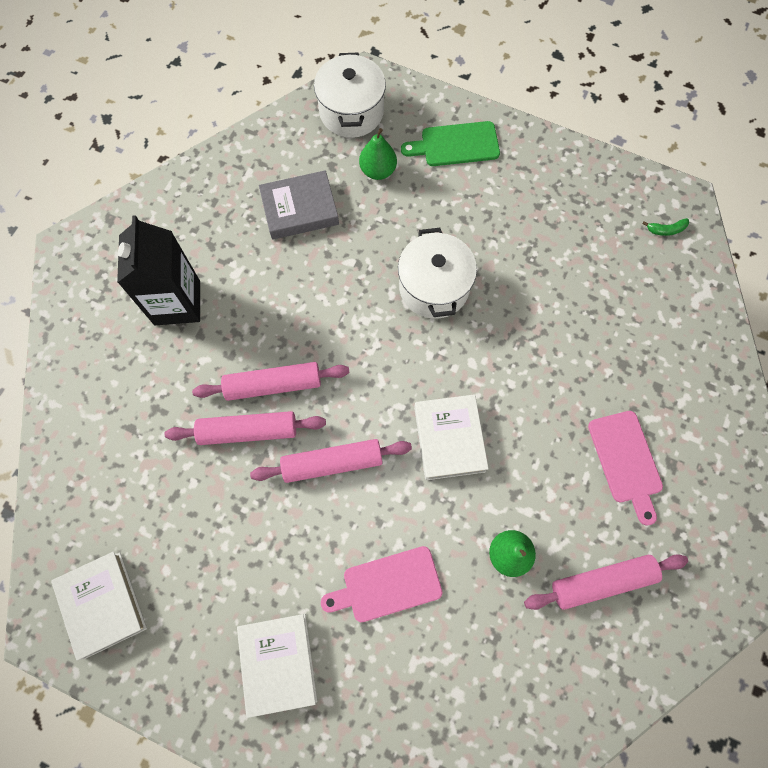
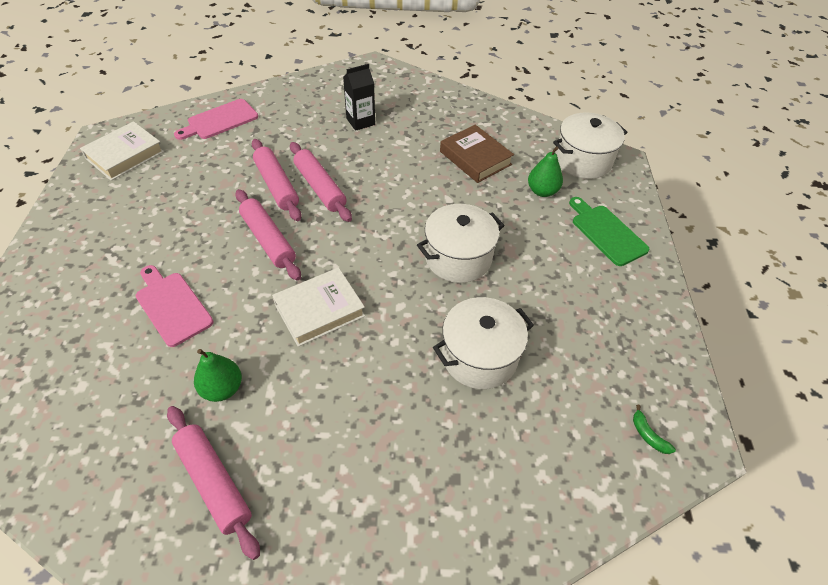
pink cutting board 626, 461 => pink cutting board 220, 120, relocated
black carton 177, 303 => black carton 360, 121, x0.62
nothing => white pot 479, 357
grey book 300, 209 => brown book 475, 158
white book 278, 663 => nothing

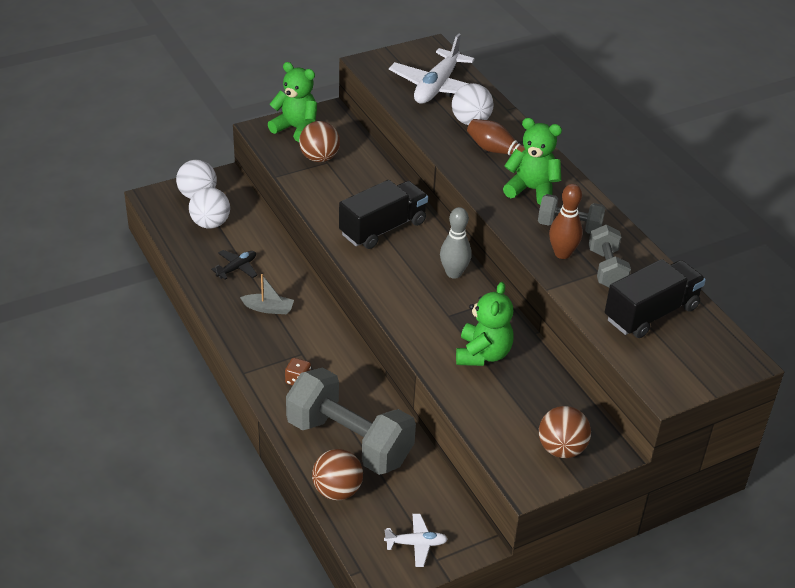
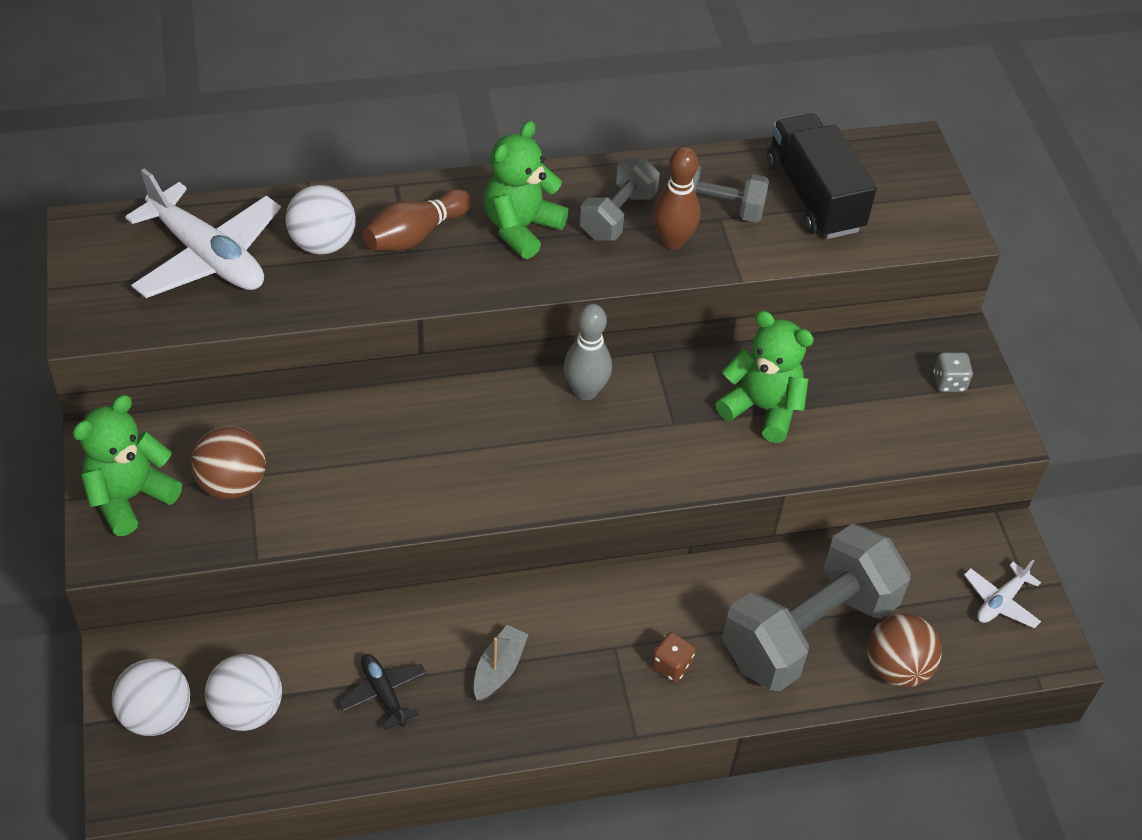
brown ball 561, 449 => grey dice 949, 382
white plane 416, 544 => white plane 1000, 601, 150 degrees counterclockwise
black truck 383, 228 => nothing

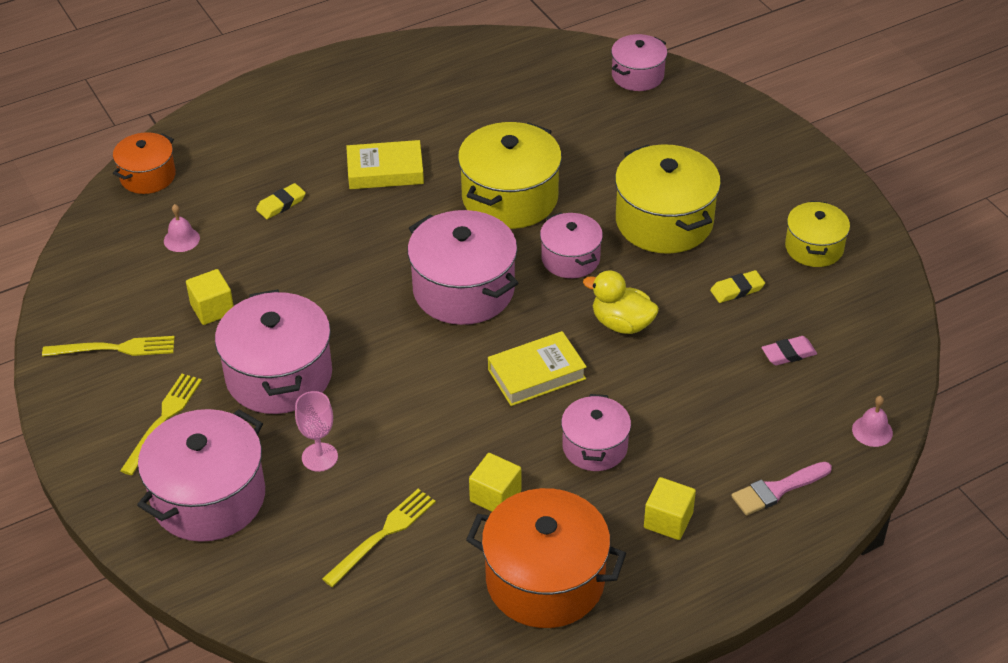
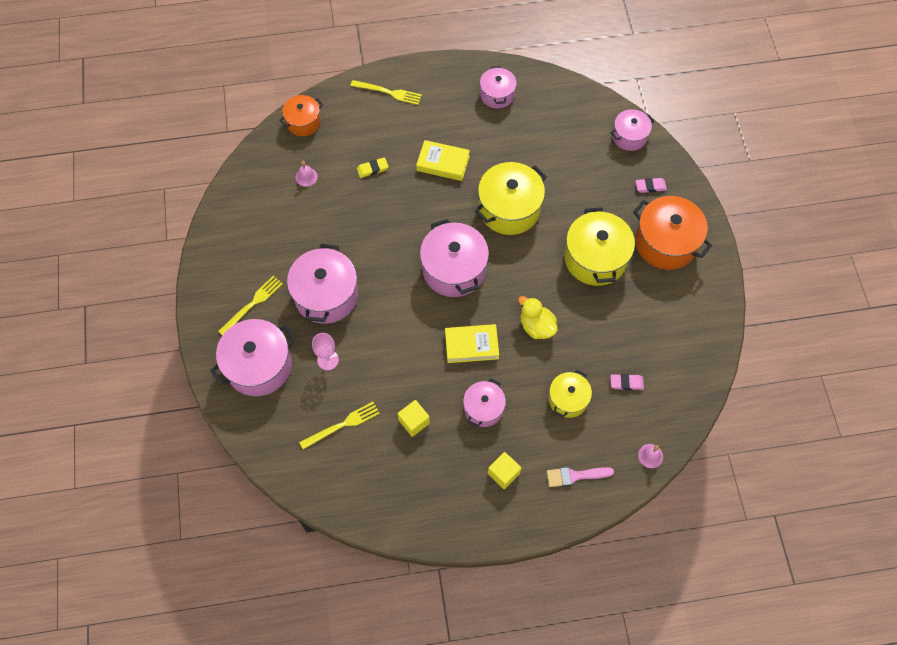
yellow fork 114, 349 => yellow fork 388, 92, relocated
pink pot 570, 259 => pink pot 497, 95, relocated
yellow pot 814, 247 => yellow pot 568, 399, relocated
orange pot 545, 580 => orange pot 665, 243, relocated
nothing => pink eraser 650, 186
yellow cube 212, 309 => nothing
yellow eraser 737, 289 => nothing

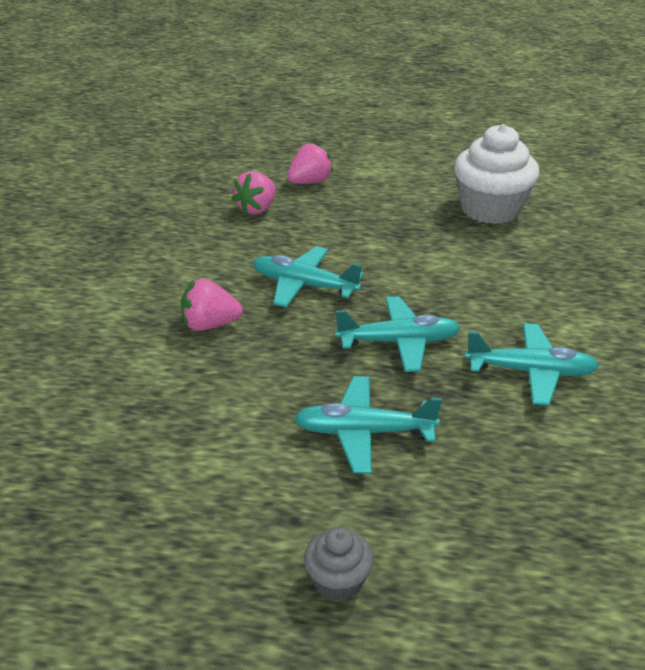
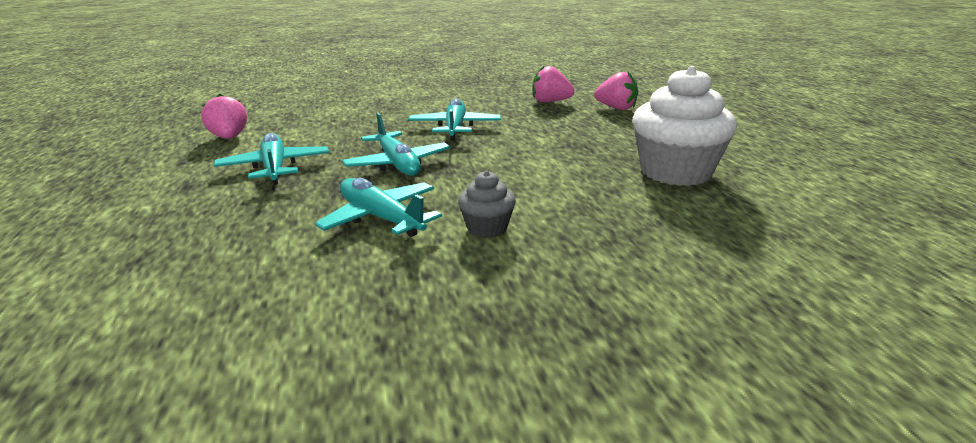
pink strawberry 209, 325 => pink strawberry 229, 138, relocated
turquoise plane 531, 372 => turquoise plane 380, 218, 150 degrees clockwise
grey cupcake 337, 581 => grey cupcake 487, 228, relocated

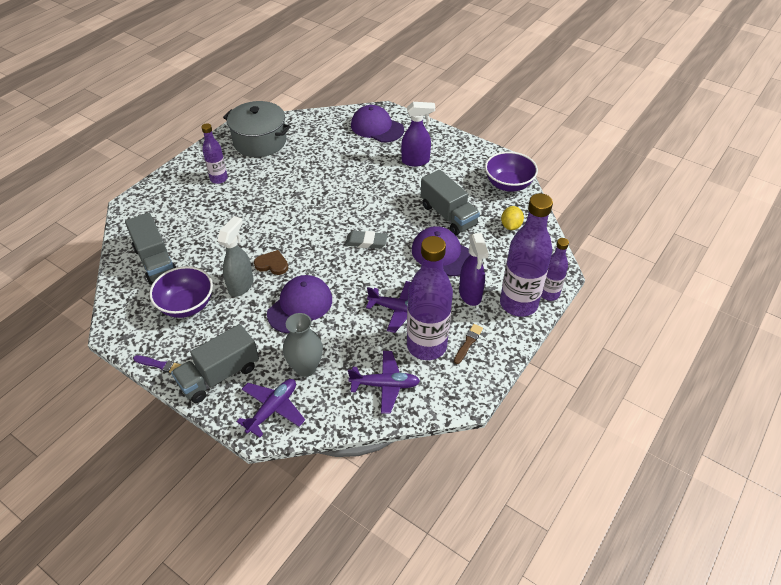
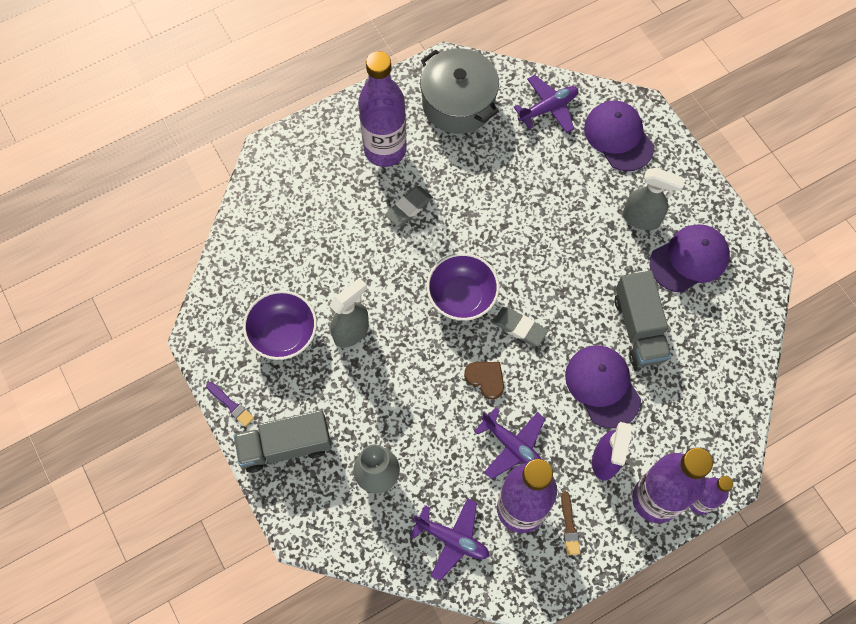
purple bottle 219, 179 => purple bottle 385, 150, x1.83
nothing => grey eraser 409, 208
purple bowl 508, 184 => purple bowl 462, 297, relocated
brown heart 272, 264 => brown heart 486, 379, relocated
purple plane 272, 409 => purple plane 548, 108, relocated
brown brush 468, 342 => brown brush 569, 526, 120 degrees clockwise
purple spray bottle 416, 161 => grey spray bottle 642, 219
purple cap 300, 306 => purple cap 689, 259, relocated
grey truck 155, 261 => nothing
yellow lemon 510, 226 => nothing

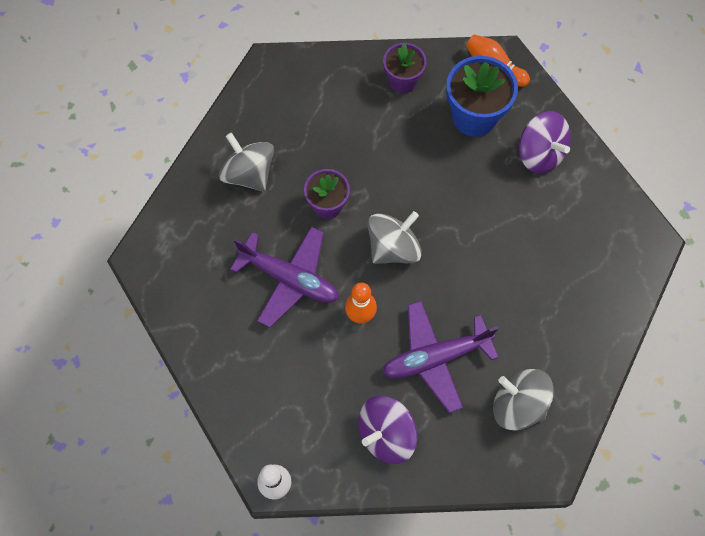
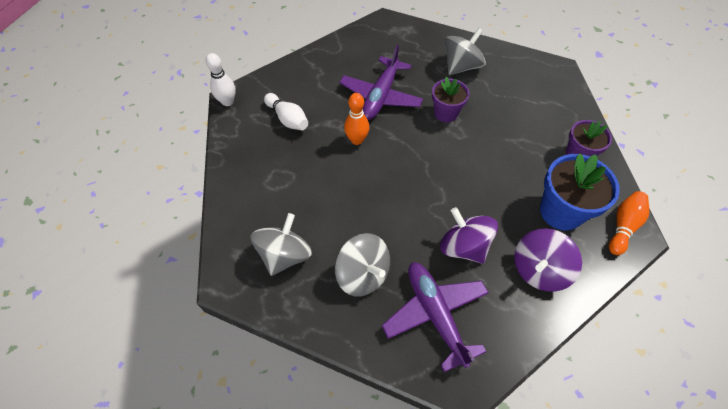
nothing => white bowling pin 288, 119
grey spinning top 393, 248 => grey spinning top 363, 274, relocated
purple plane 435, 358 => purple plane 435, 314, relocated
purple spinning top 386, 434 => purple spinning top 464, 246, relocated

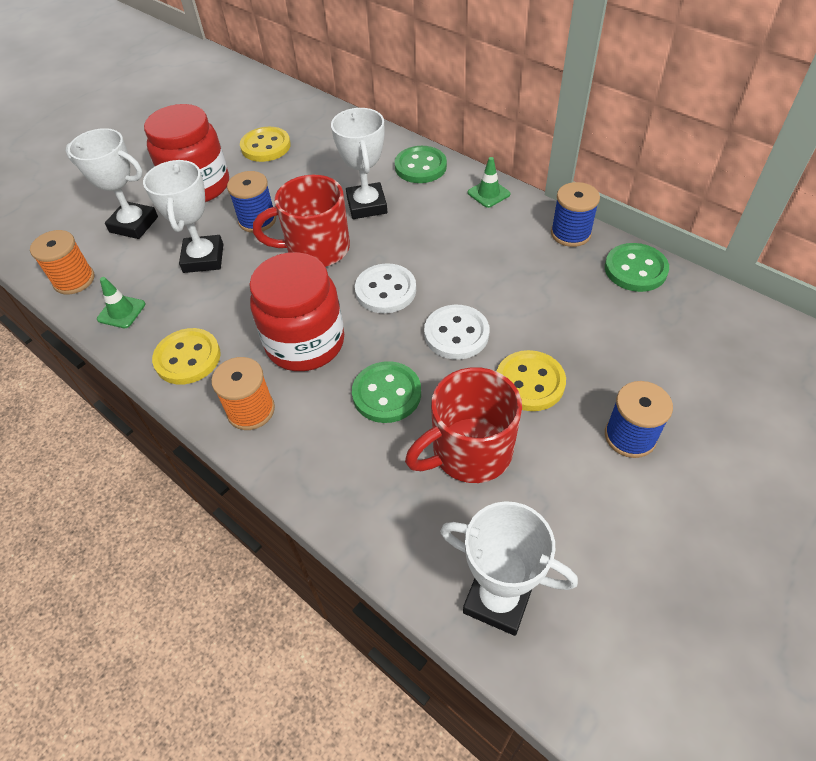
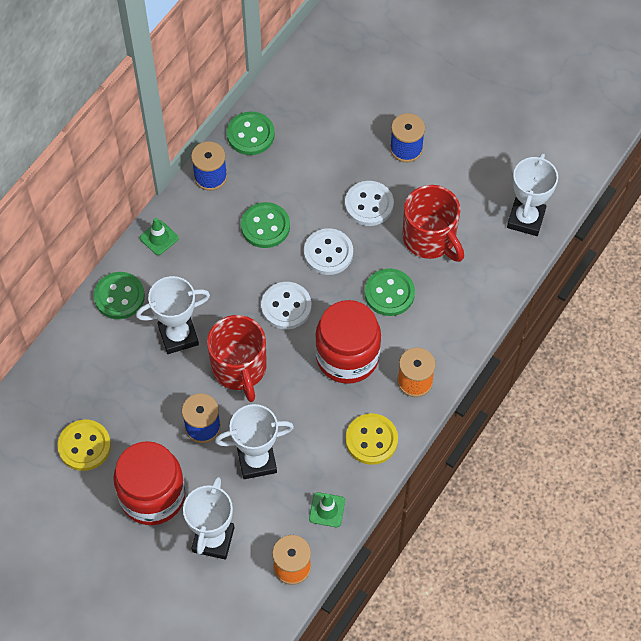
nothing => green button 265, 226
yellow button 529, 382 => white button 369, 204

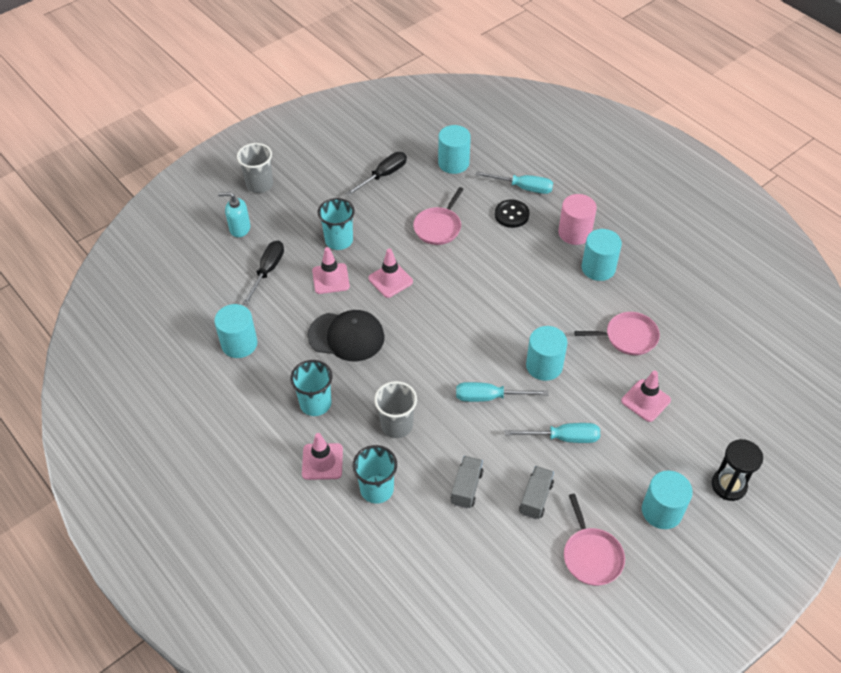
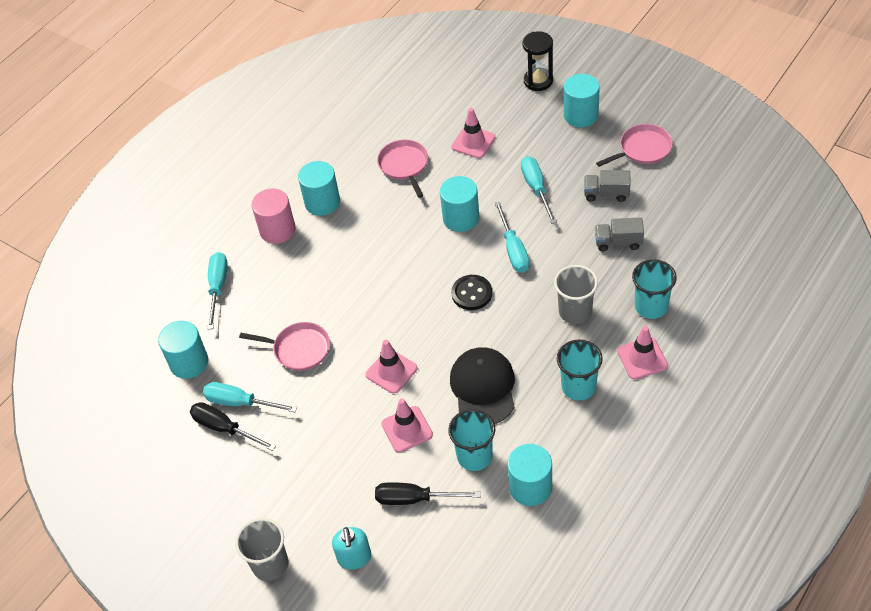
nothing => turquoise screwdriver 240, 403
turquoise cup 339, 240 => turquoise cup 474, 456, relocated
black button 511, 215 => black button 472, 293, relocated

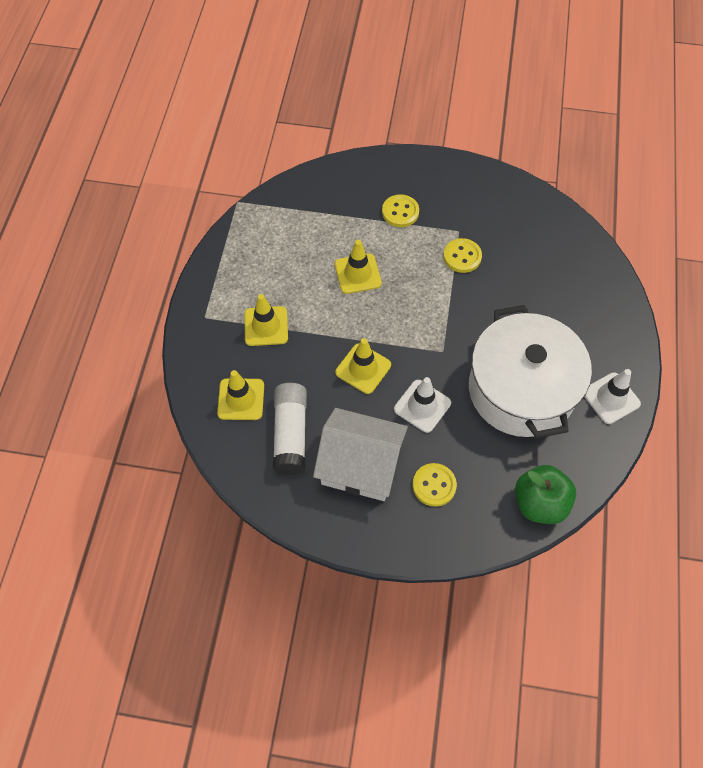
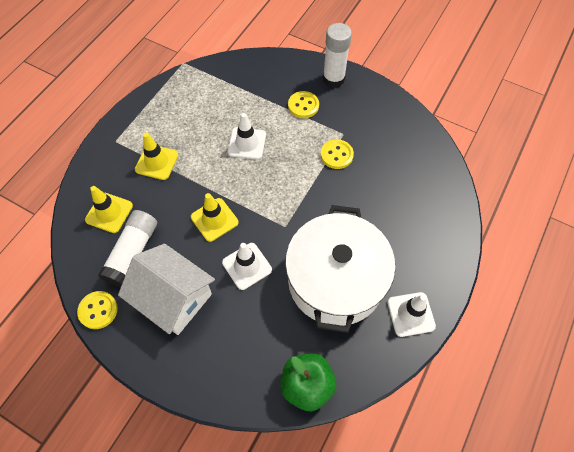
yellow button 434, 485 => yellow button 98, 310, relocated
yellow traffic cone 358, 274 => white traffic cone 247, 143
nothing => white glue stick 333, 79

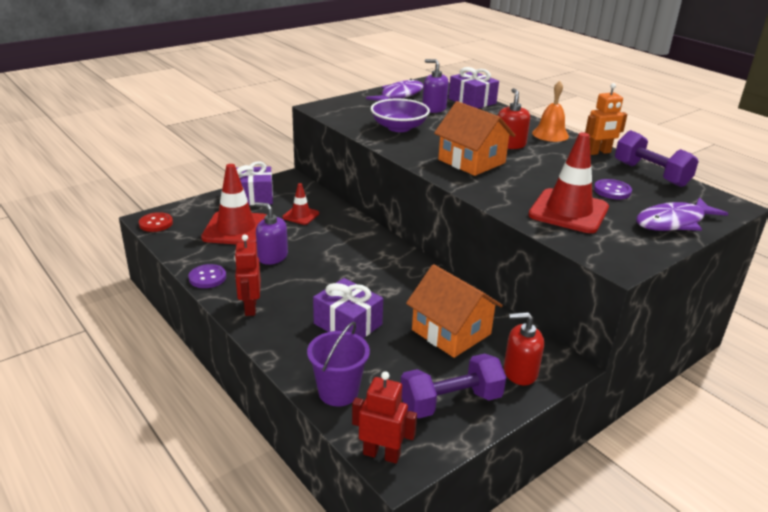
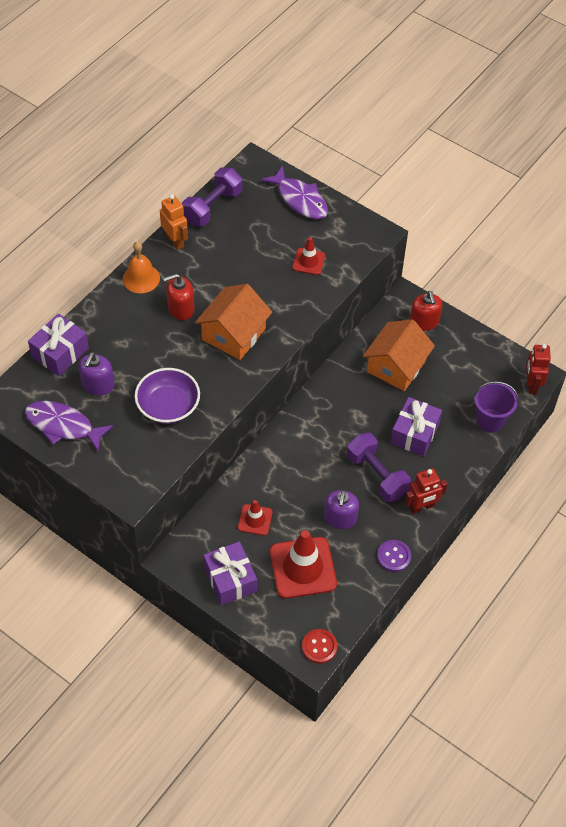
red traffic cone 568, 211 => red traffic cone 308, 261, x0.52
purple dumbbell 450, 402 => purple dumbbell 377, 475, relocated
purple button 612, 191 => nothing

